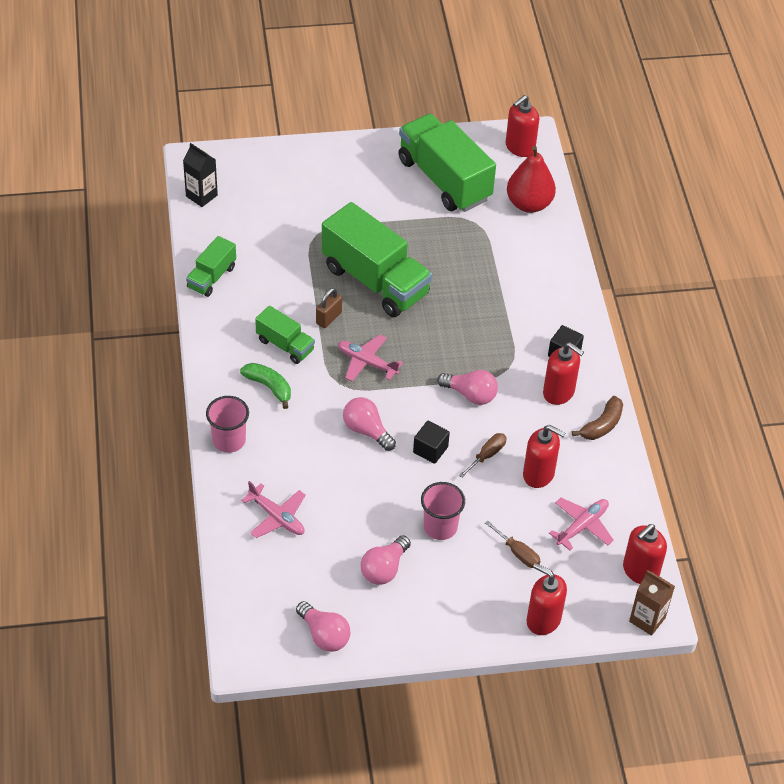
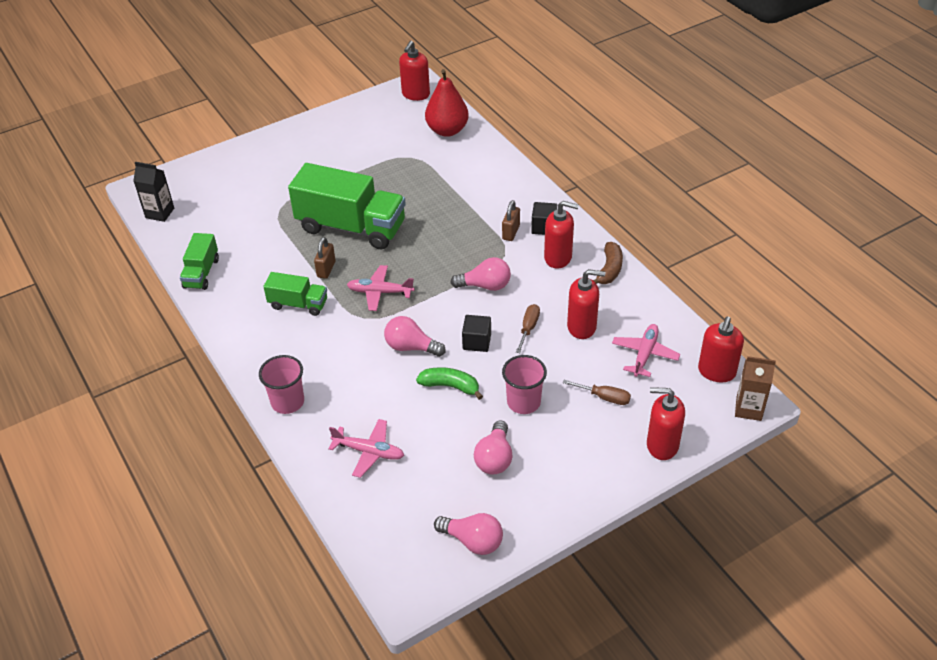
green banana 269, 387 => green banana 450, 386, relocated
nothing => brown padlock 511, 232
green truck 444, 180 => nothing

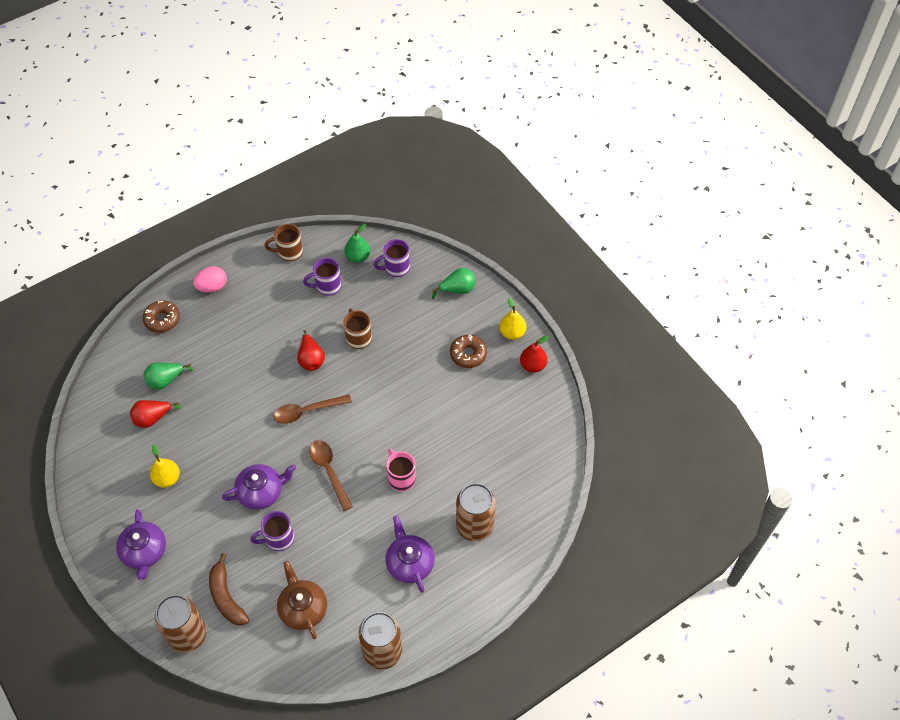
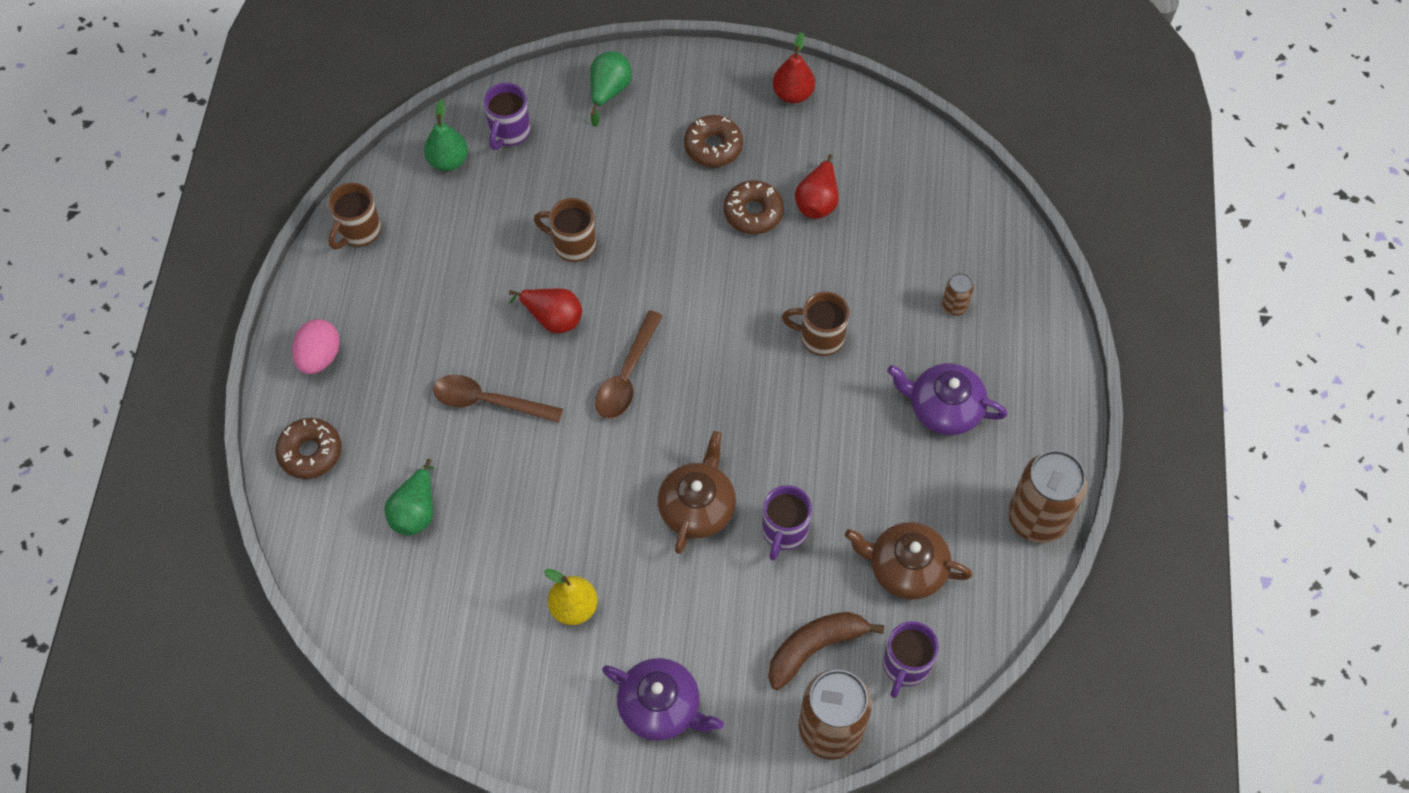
brown spoon 329, 471 => brown spoon 488, 401, relocated
purple teapot 261, 492 => brown teapot 697, 507
nothing => brown donut 753, 212
brown banana 226, 597 => brown banana 815, 648, 135 degrees clockwise
pink mug 401, 478 => brown mug 820, 337
red pear 152, 418 => red pear 817, 201, relocated
purple mug 327, 286 => purple mug 905, 666, relocated
brown can 474, 526 => brown can 954, 306, x0.46
yellow pear 512, 333 => nothing

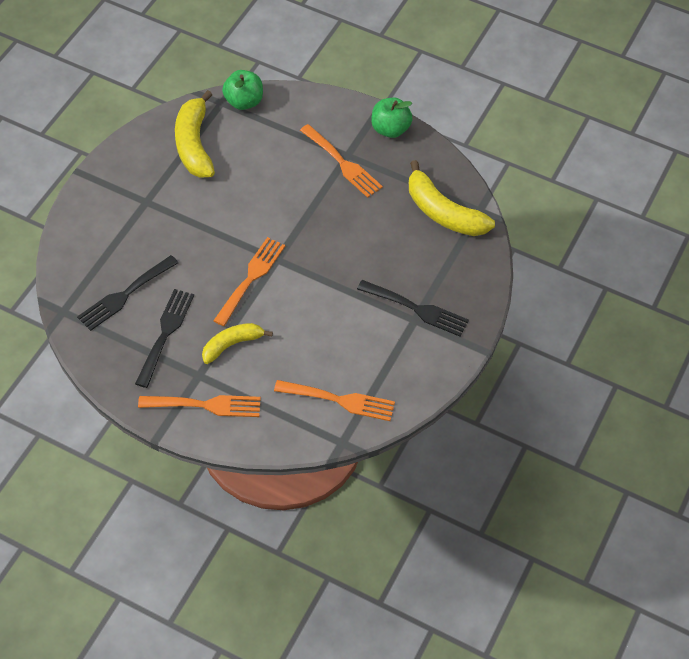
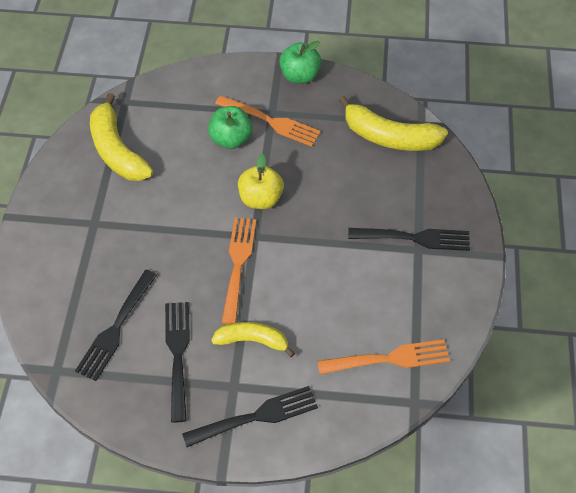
orange fork 206, 405 => black fork 256, 416
green apple 244, 102 => green apple 231, 139, relocated
yellow banana 232, 345 => yellow banana 252, 341, 60 degrees clockwise
nothing => yellow apple 260, 199

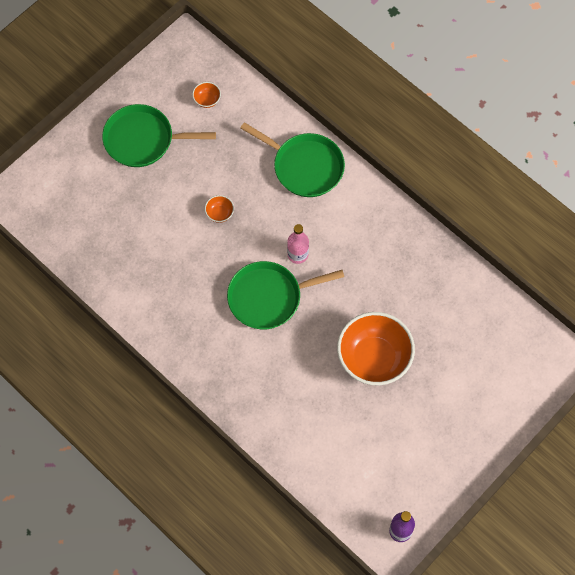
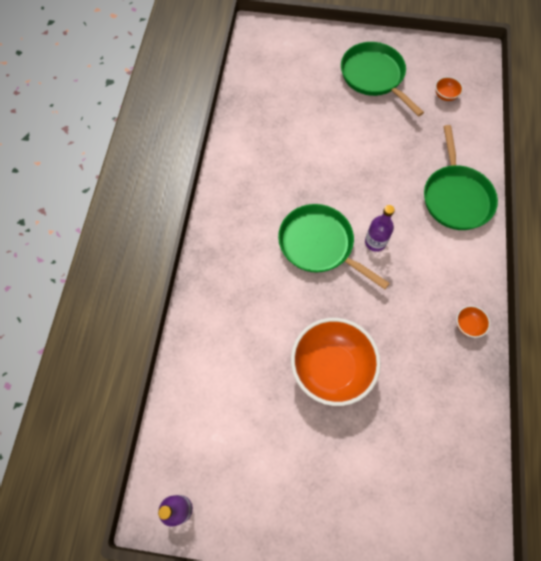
pink bottle 297, 254 => purple bottle 375, 242
orange bowl 219, 213 => orange bowl 468, 325, relocated

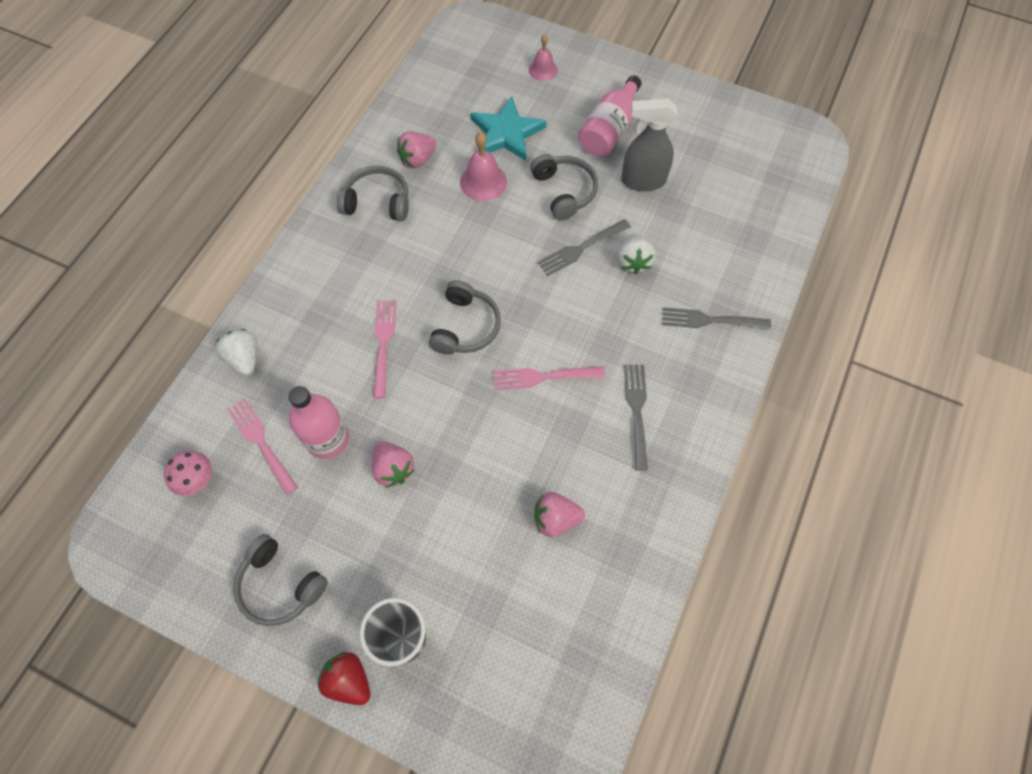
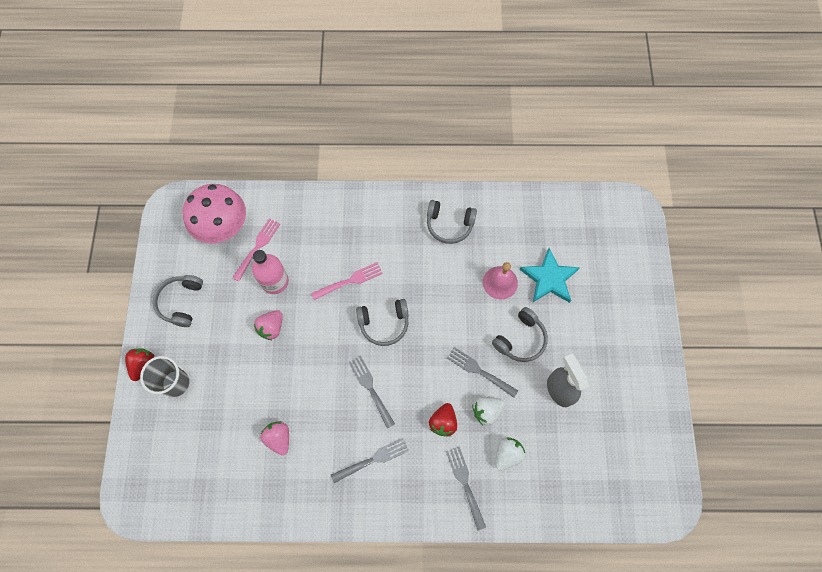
pink mushroom 196, 479 => pink mushroom 222, 226, x2.19
pink fork 543, 377 => grey fork 370, 388
grey headphones 377, 202 => grey headphones 449, 225, 120 degrees clockwise
nothing => red strawberry 443, 422
white strawberry 244, 358 => white strawberry 507, 454, relocated
pink strawberry 417, 159 => nothing
pink bell 543, 70 => nothing
pink bottle 609, 130 => nothing

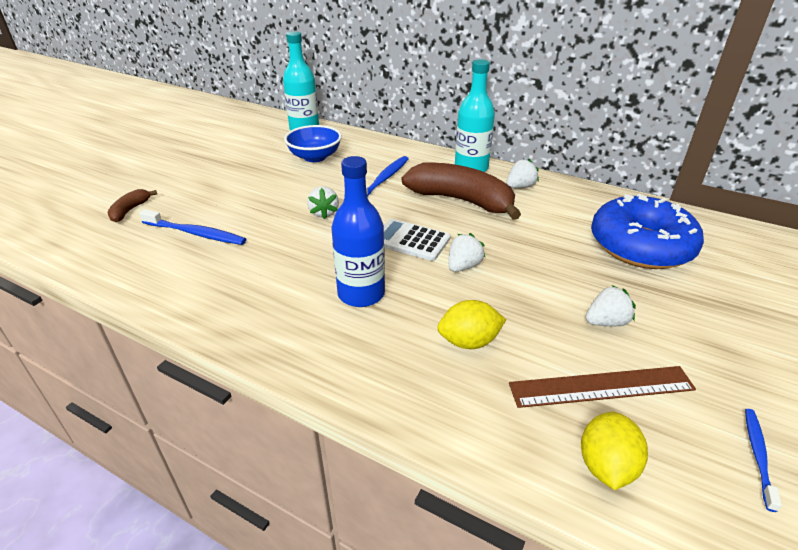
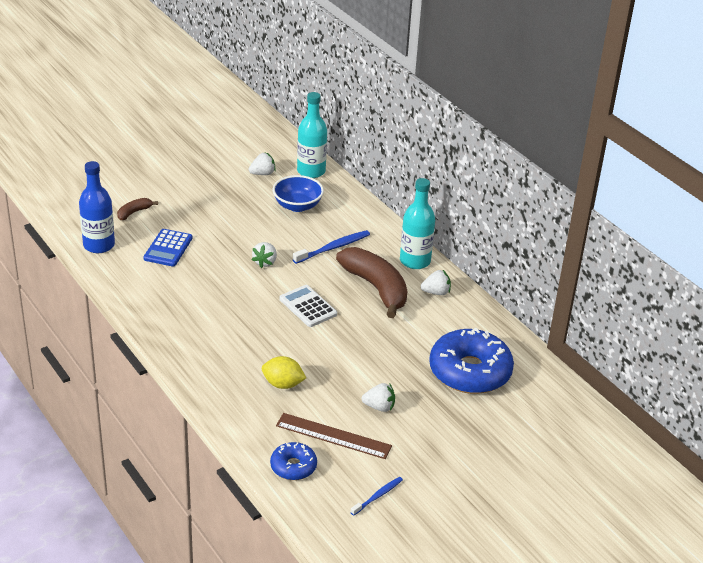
blue bottle 361, 294 => blue bottle 99, 245, relocated
blue toothbrush 196, 233 => blue calculator 168, 248
white strawberry 463, 266 => white strawberry 262, 173, relocated
yellow lemon 606, 466 => blue donut 293, 466

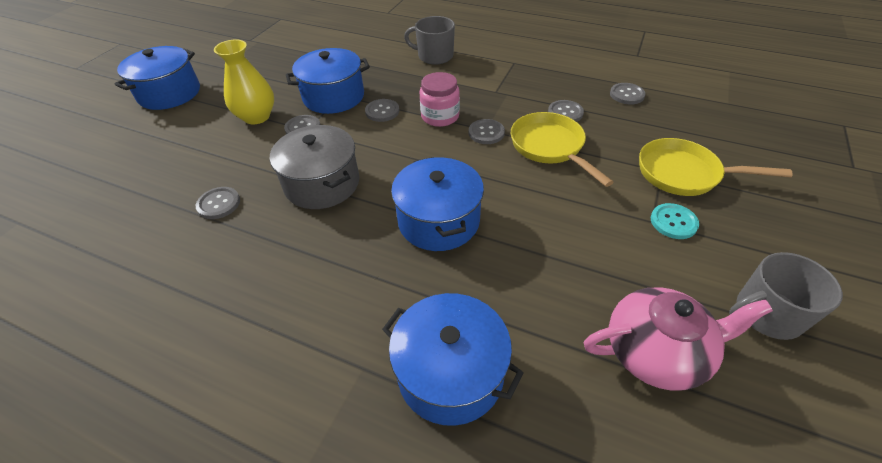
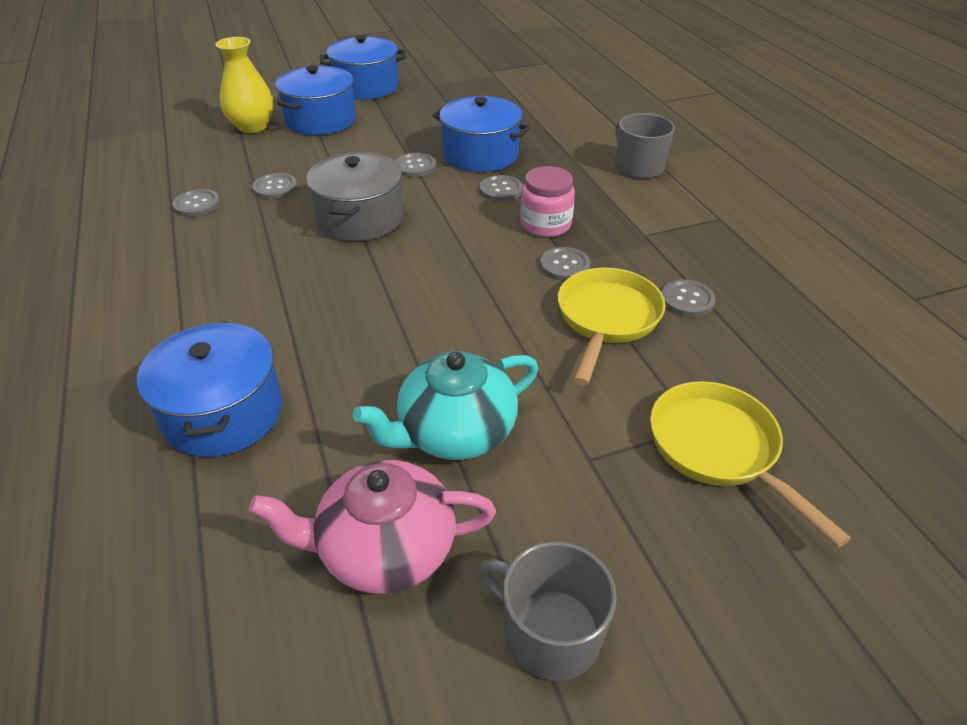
grey button 627, 95 => grey button 197, 204, relocated
yellow vase 257, 117 => yellow vase 252, 126, relocated
pink teapot 656, 352 => pink teapot 384, 549, 135 degrees clockwise
blue pot 438, 221 => blue pot 320, 120, relocated
nothing => turquoise teapot 455, 432
turquoise button 673, 222 => nothing

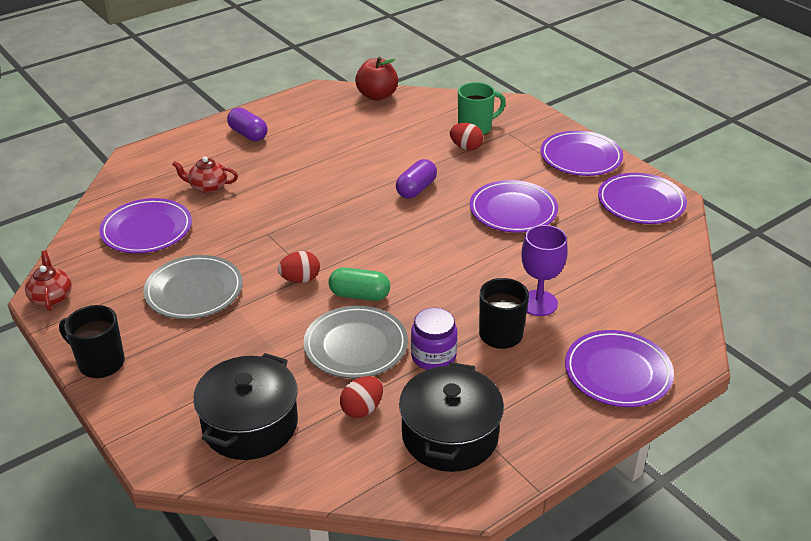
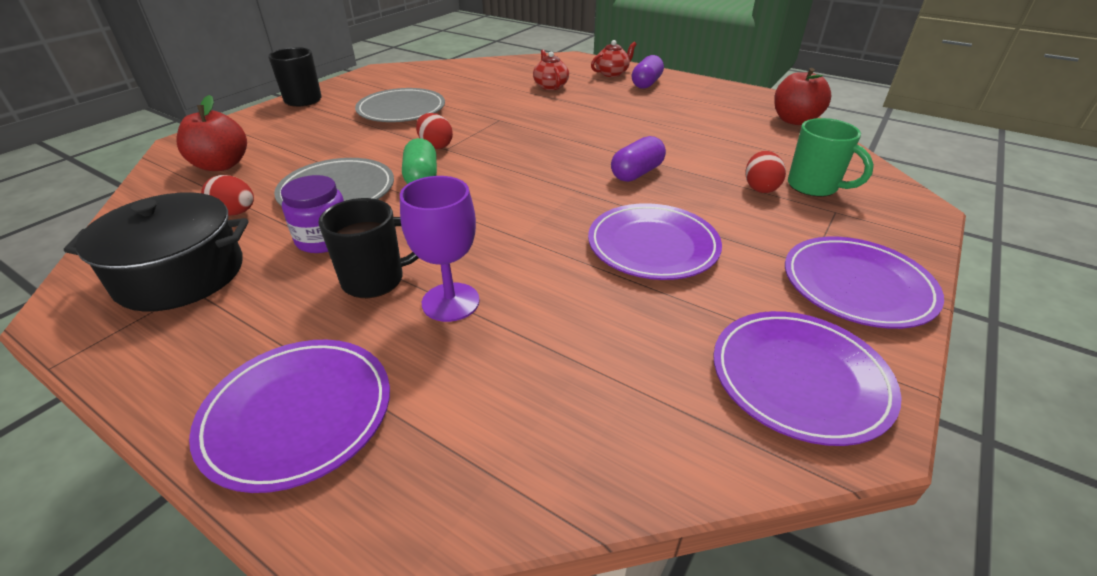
black pot 250, 424 => red apple 221, 165
red teapot 51, 297 => red teapot 612, 73, relocated
purple capsule 416, 189 => purple capsule 637, 173, 60 degrees counterclockwise
purple plate 147, 230 => nothing

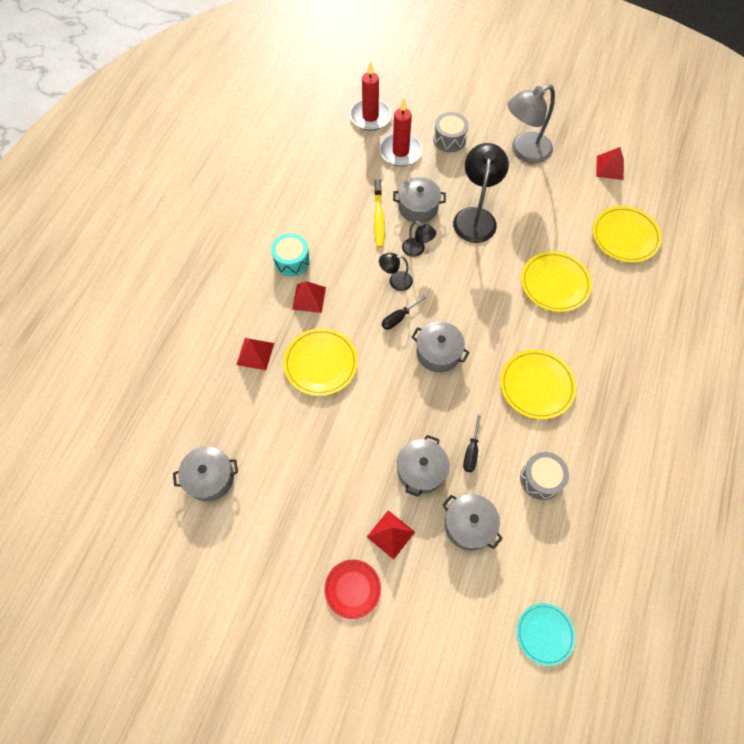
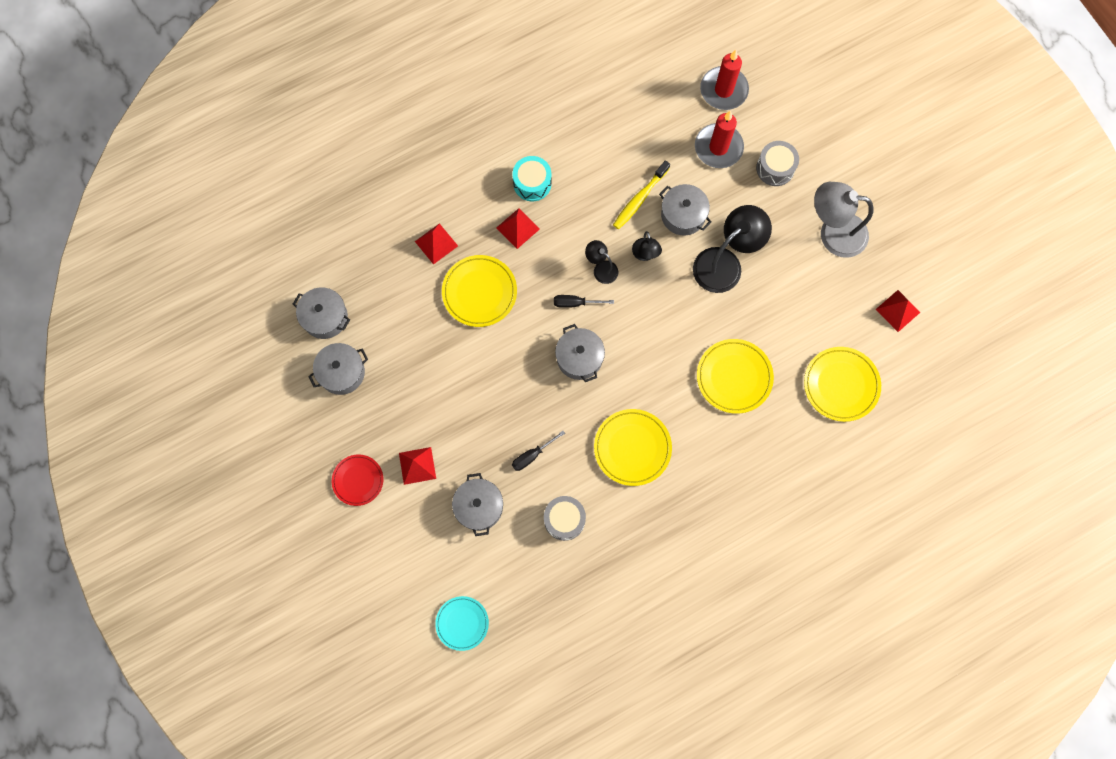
grey pot 421, 470 => grey pot 342, 372, relocated

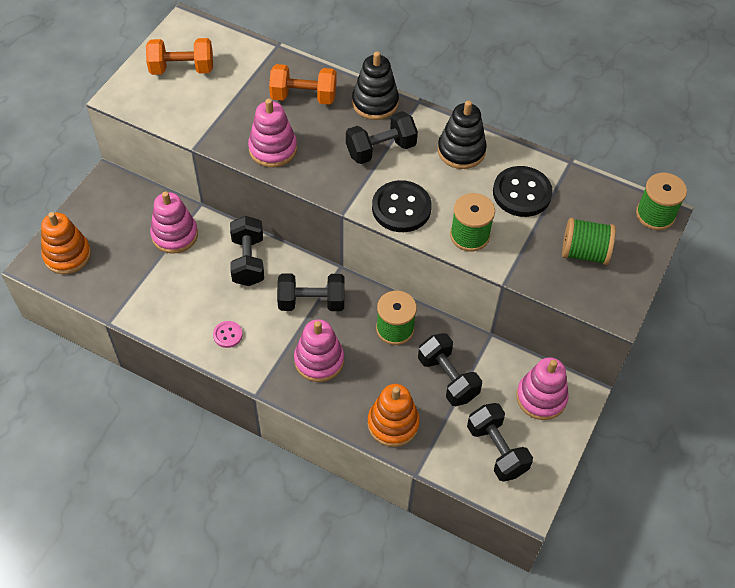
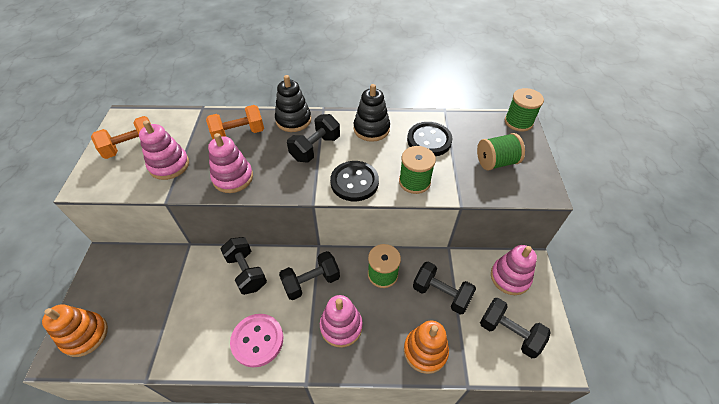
pink stacking toy 175, 235 => pink stacking toy 169, 165, relocated
pink button 227, 335 => pink button 257, 340, x2.01

